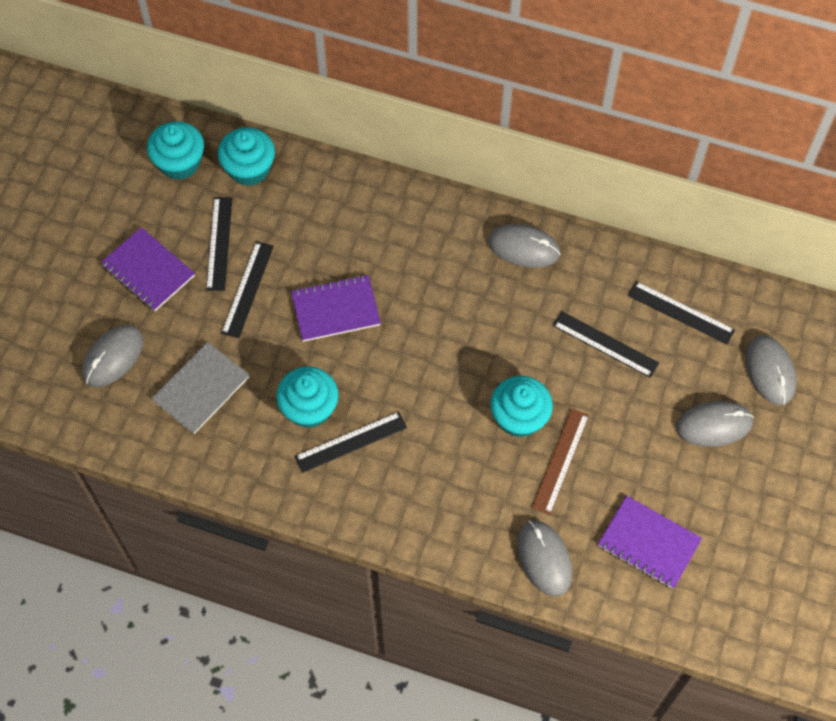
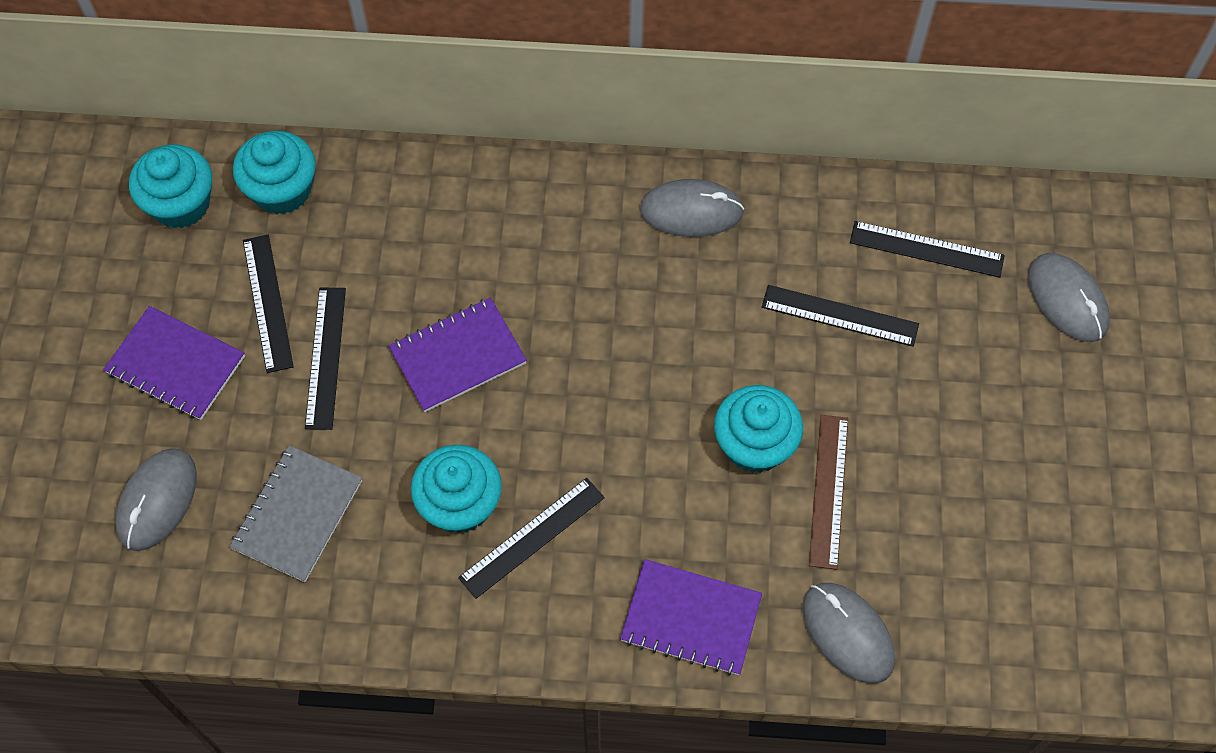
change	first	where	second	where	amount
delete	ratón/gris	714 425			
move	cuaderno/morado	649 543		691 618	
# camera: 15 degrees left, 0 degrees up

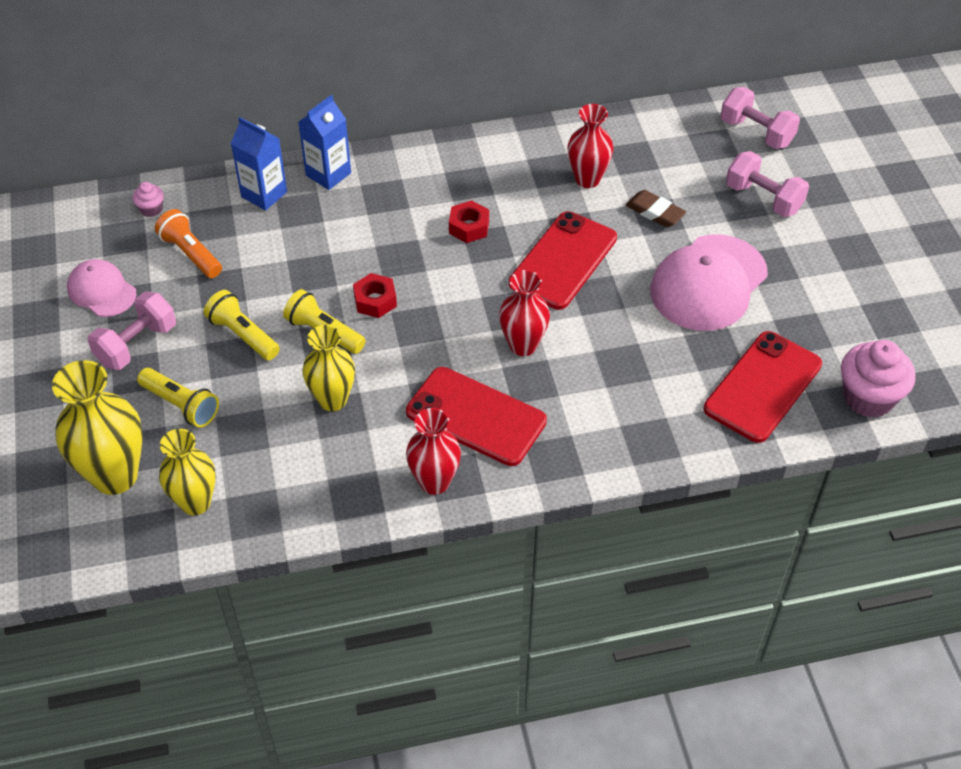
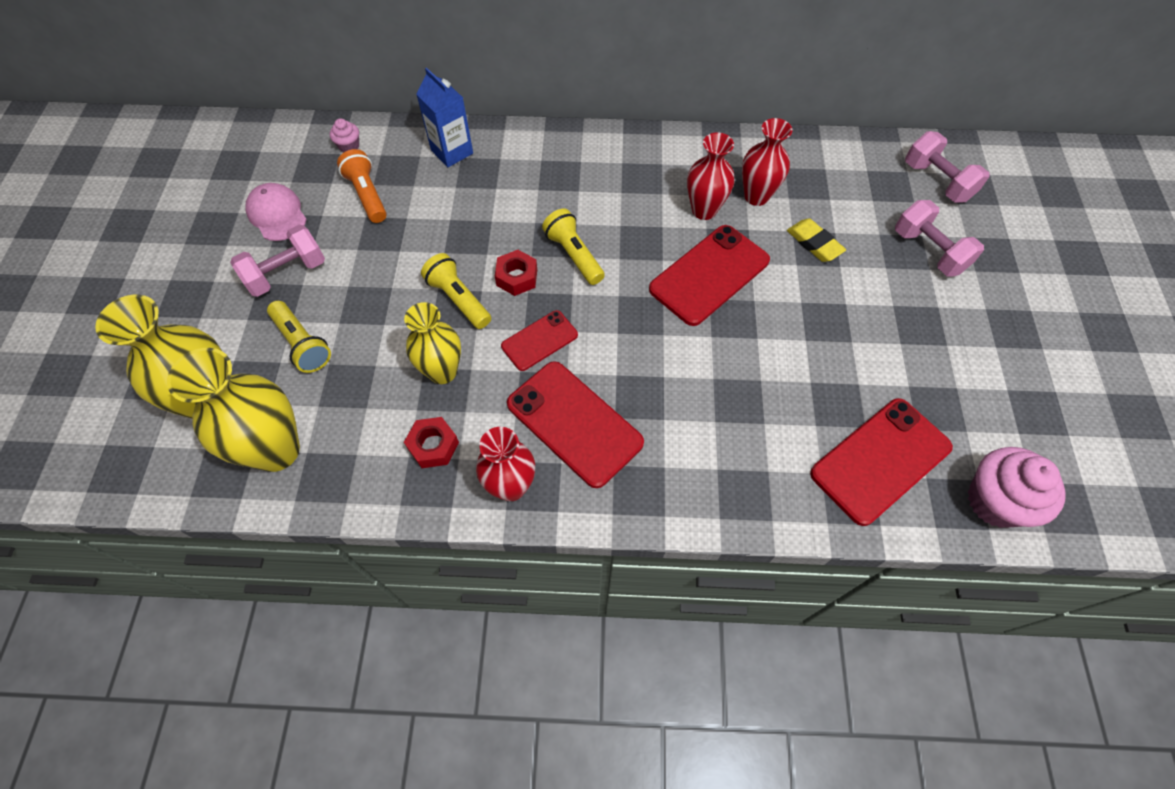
change	first	where	second	where	amount
delete	cartón de leche/azul	328 174			
recolor	goma de borrar/marrón	655 212	goma de borrar/amarillo	814 243	
move	tuerca/rojo	469 227		433 446	
delete	gorra/rosa	708 283			
move	florero/rojo	523 345		704 210	
move	lámpara de mano/amarillo	243 335		574 255	
resize	florero/amarillo	195 502		277 450	x1.51
insert			móvil/rojo	539 340	
# camera: 15 degrees right, 10 degrees up

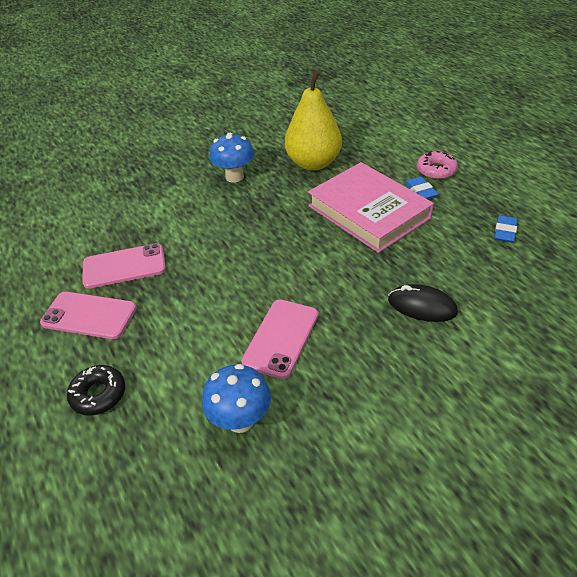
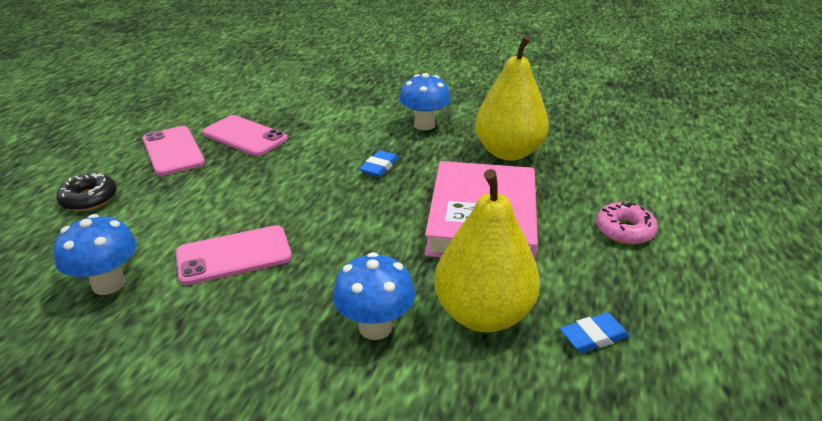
change	first	where	second	where	amount
move	goma de borrar/azul	420 191		379 167	
replace	ratón/negro	422 306	seta/azul	375 327	
insert			pera/amarillo	483 314	
# camera: 45 degrees right, 10 degrees down

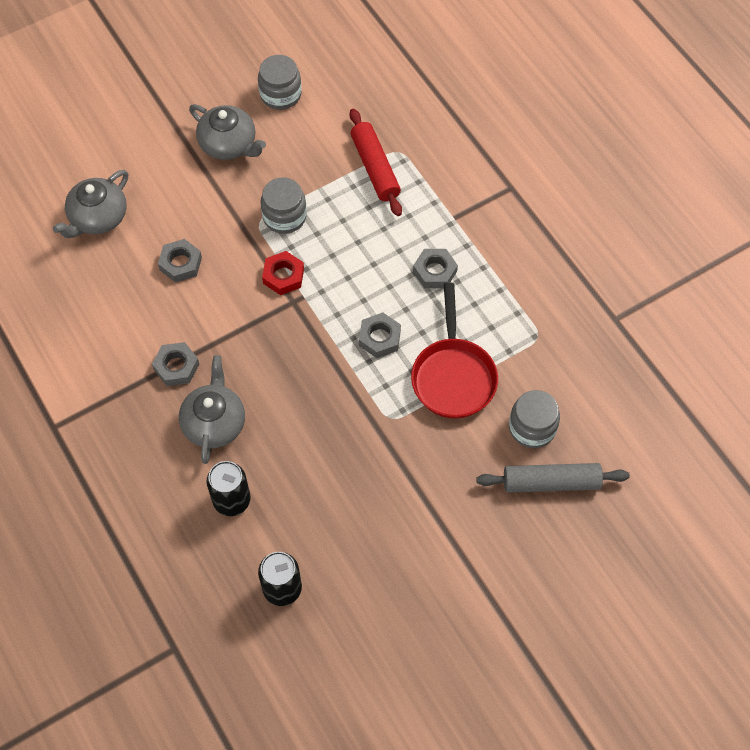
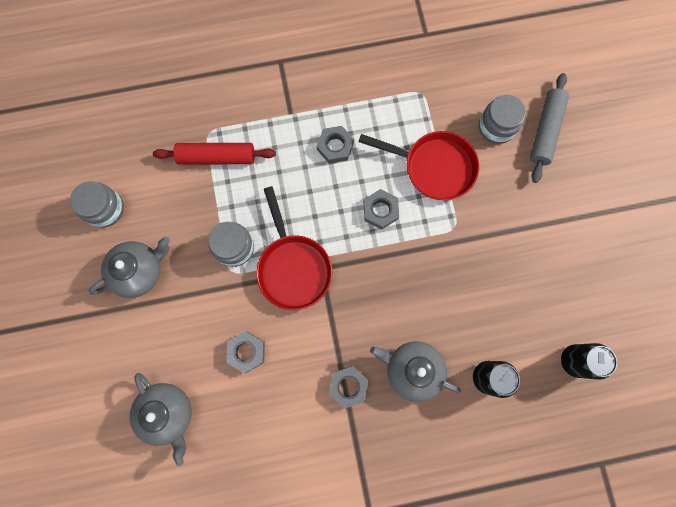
change	first	where	second	where	amount
replace	tuerca/rojo	283 276	sartén/rojo	293 268	
# camera: 70 degrees left, 15 degrees up

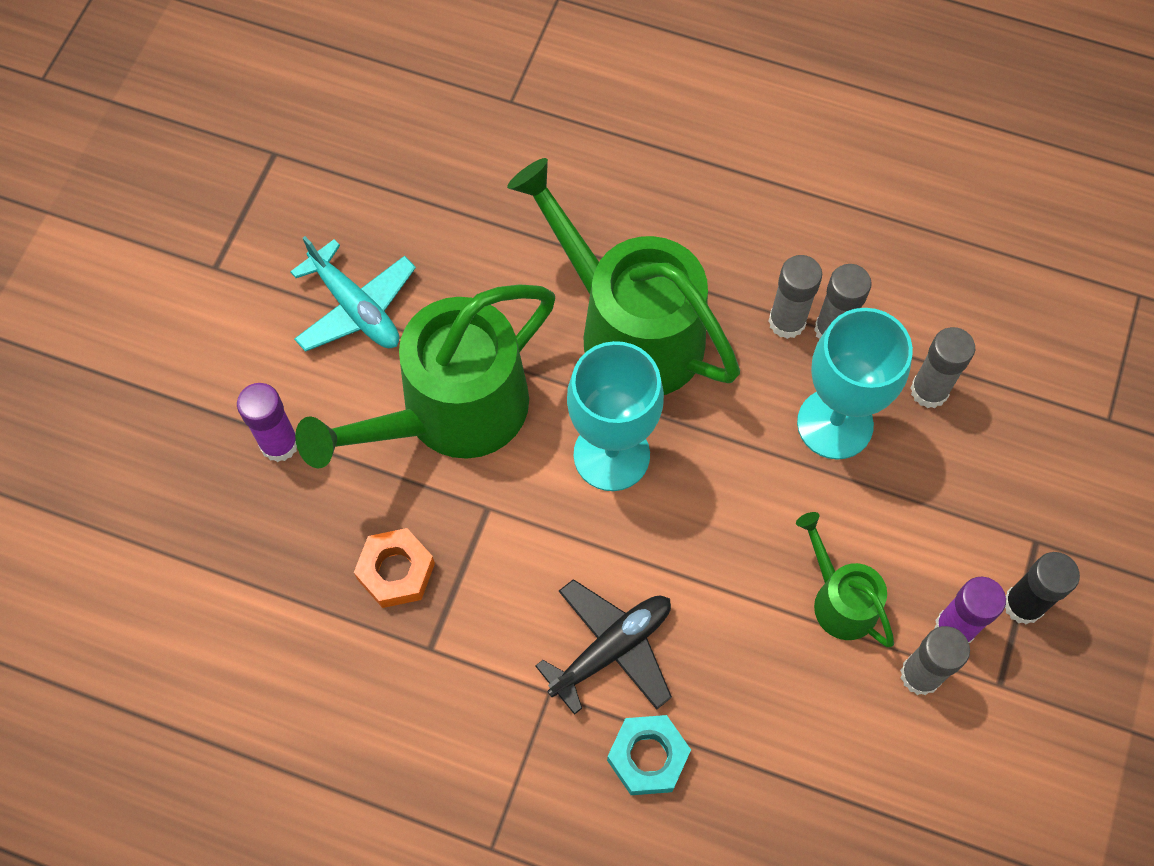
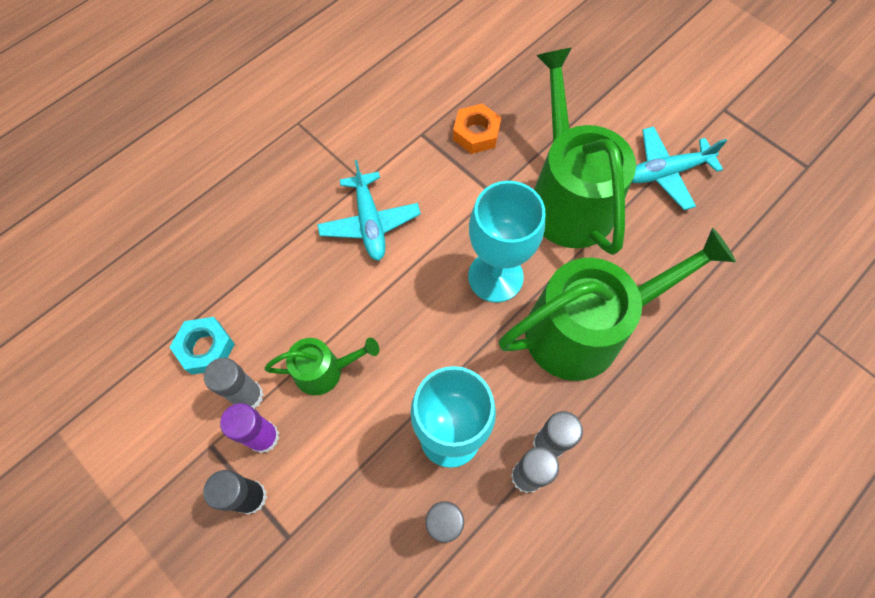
change	first	where	second	where	amount
delete	barra de pegamento/morado	279 444			
recolor	avión/negro	611 649	avión/turquesa	369 223	
move	tuerca/turquesa	648 757		206 348	
# camera: 115 degrees right, 0 degrees up

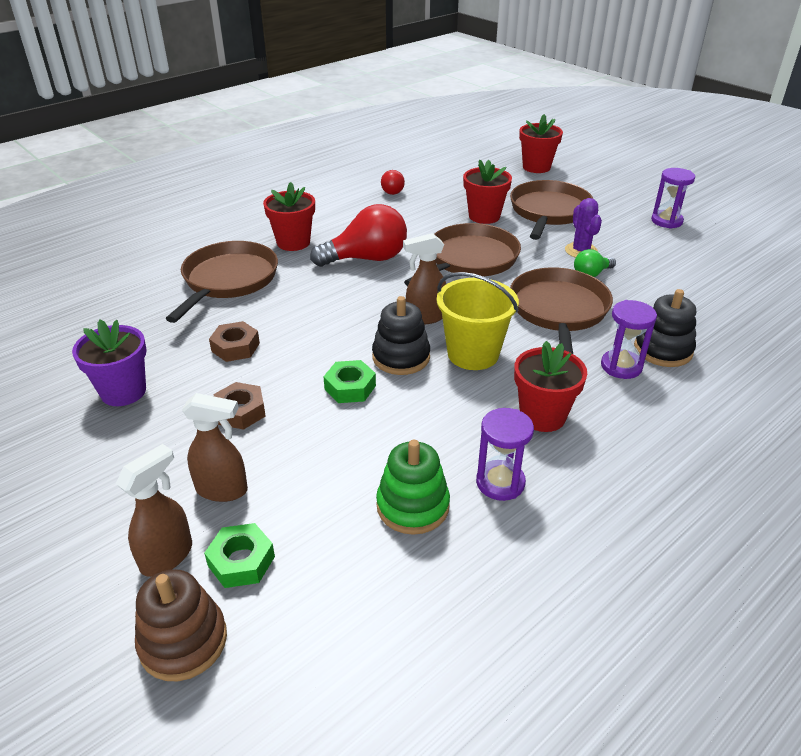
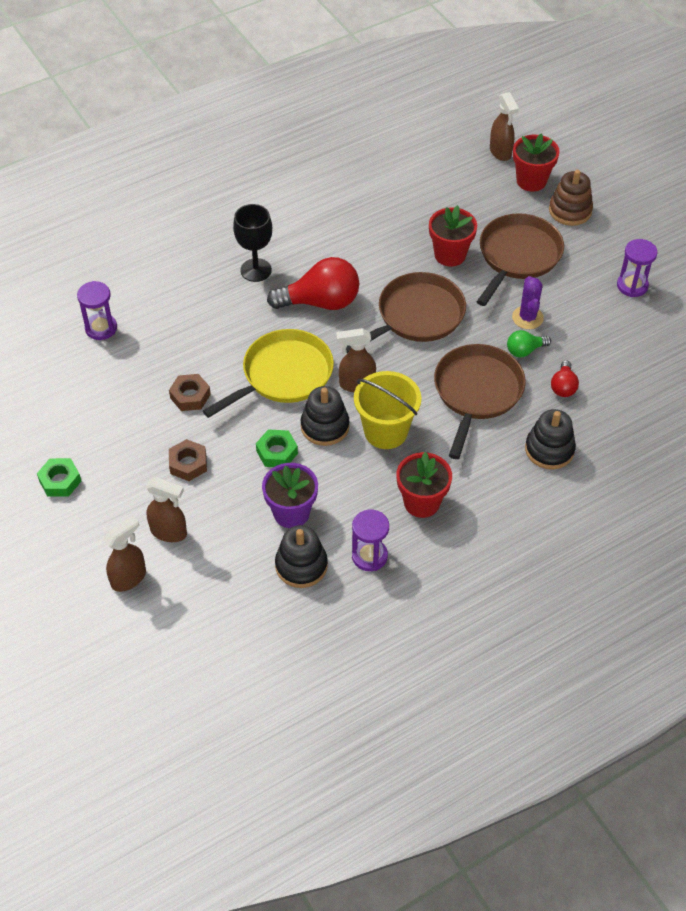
change	first	where	second	where	amount
move	bombilla/rojo	392 191		563 386	
replace	maceta/rojo	293 242	copa/negro	256 270	
delete	sartén/marrón	228 280			
move	reloj de arena/morado	621 366		101 328	
move	maceta/morado	123 392		291 513	
recolor	juguete apilable/verde	412 506	juguete apilable/negro	301 565	
move	tuerca/verde	241 561		60 481	
move	juguete apilable/marrón	183 641		570 210	
insert			pulverizador/marrón	500 152	
insert			sartén/amarillo	283 375	
# camera: 10 degrees right, 15 degrees up

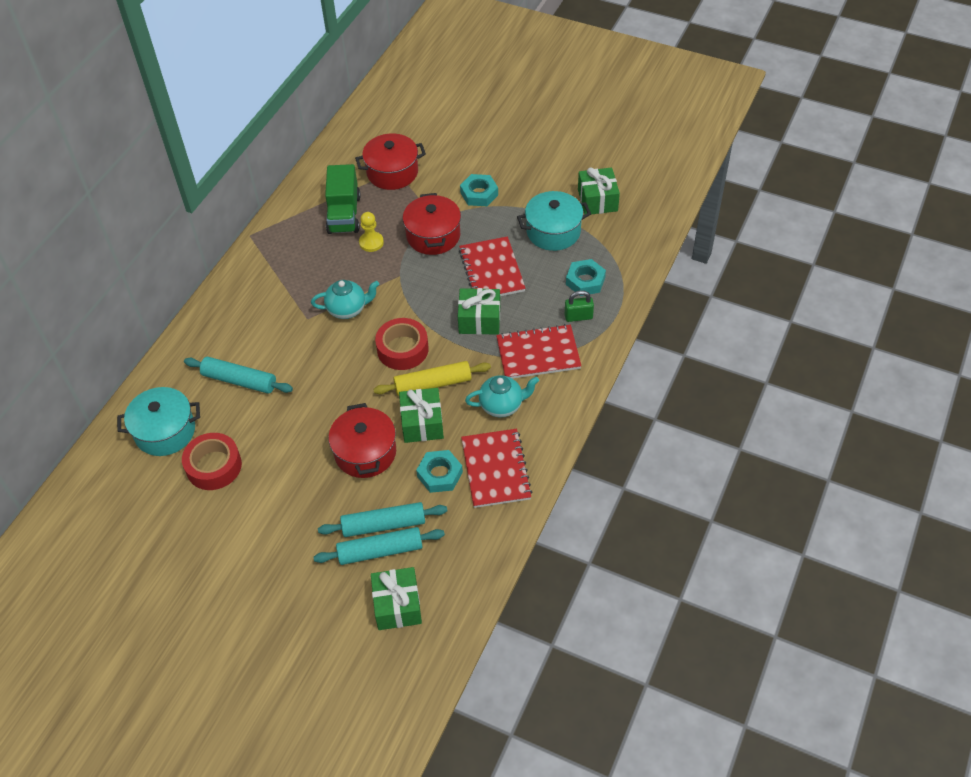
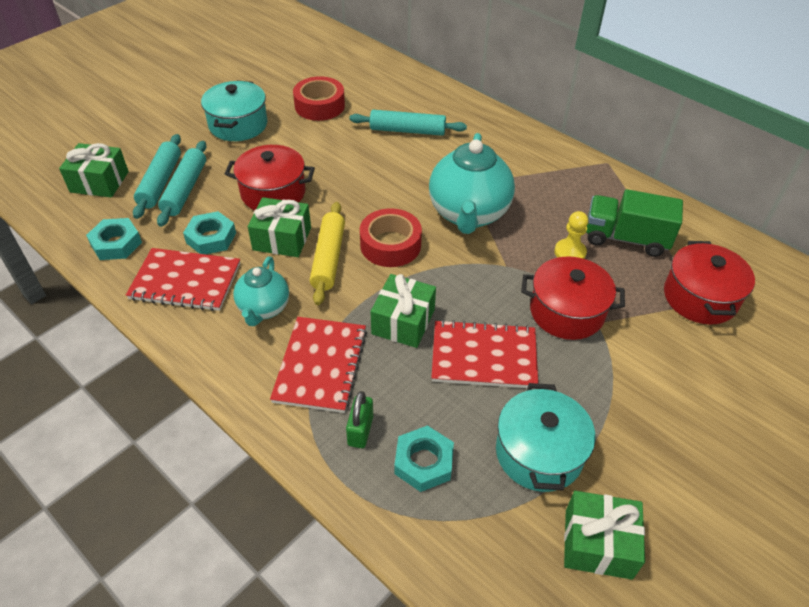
change	first	where	second	where	amount
move	tuerca/turquesa	479 194		116 243	
resize	tetera/turquesa	347 309		468 214	x1.75
rotate	rodillo/turquesa	239 380		407 130	60 degrees clockwise
move	olla/turquesa	165 431		238 125	
# camera: 105 degrees right, 5 degrees down

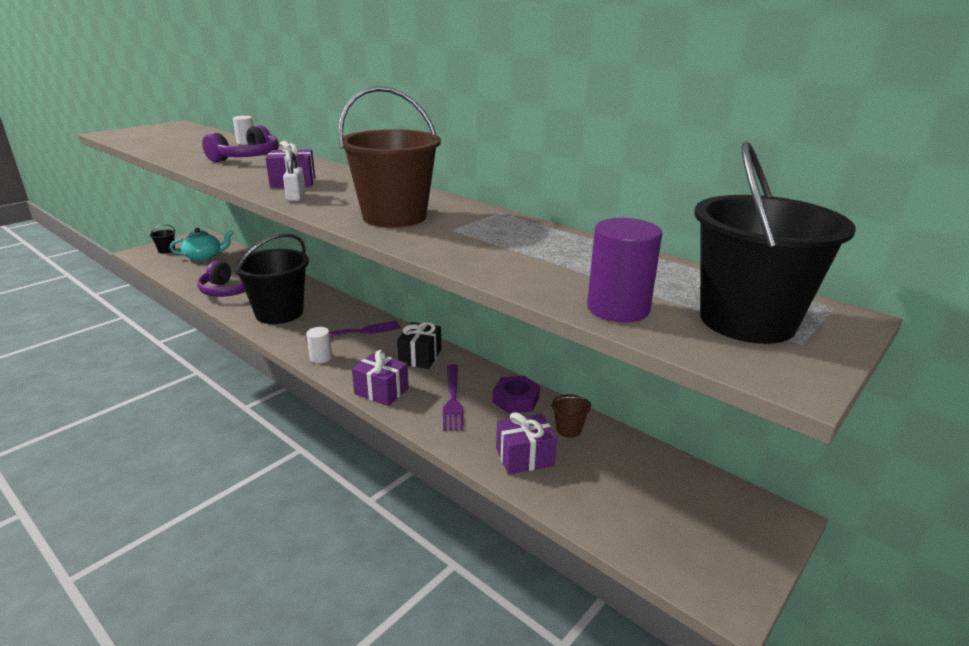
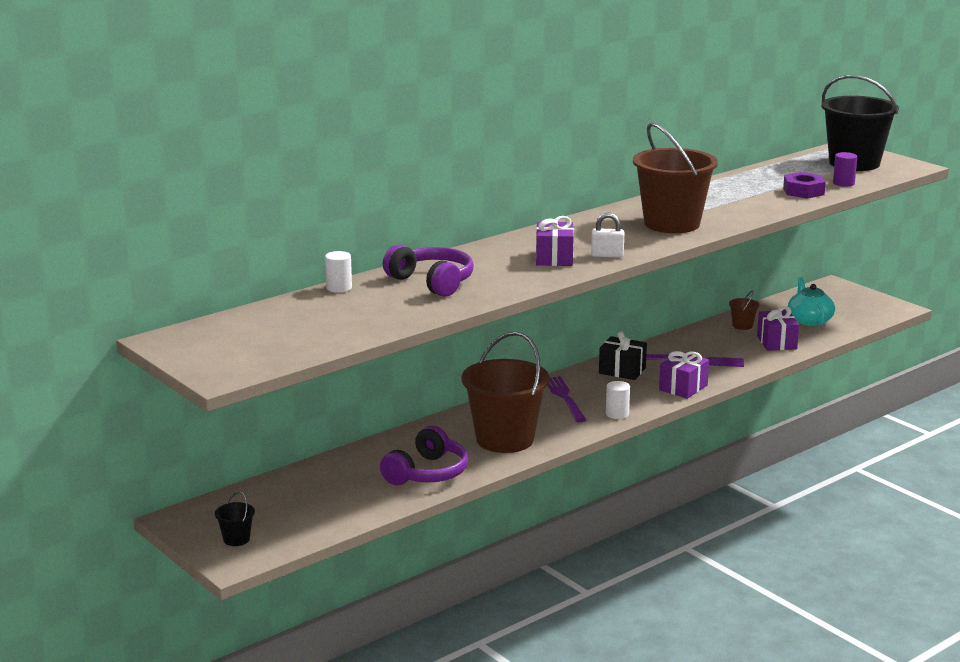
change	first	where	second	where	amount
resize	cilindro/morado	618 308		843 183	x0.59
move	tetera/turquesa	204 257		809 320	
recolor	balde/negro	279 313	balde/marrón	505 439	
move	tuerca/morado	515 400		803 191	
# camera: 80 degrees left, 5 degrees down

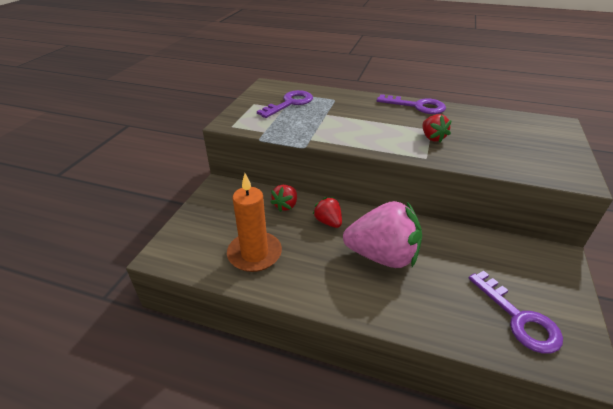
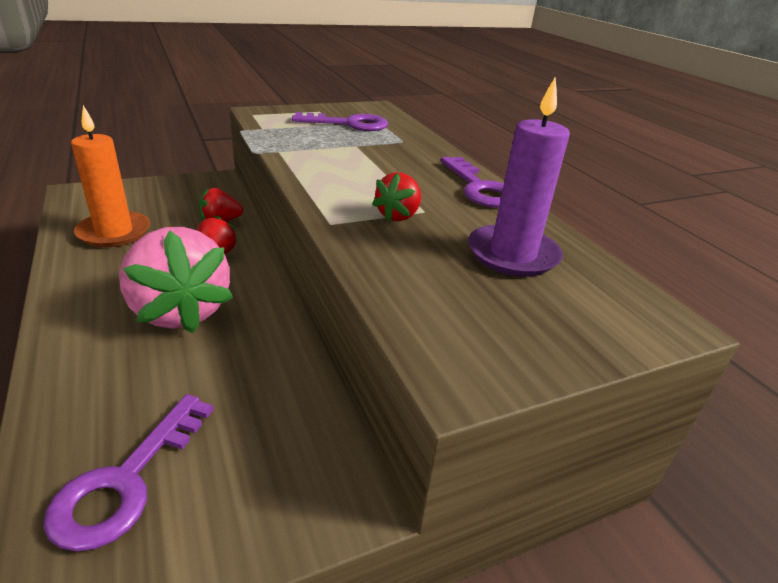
change	first	where	second	where	amount
insert			vela/morado	512 254	
# camera: 45 degrees right, 5 degrees down

